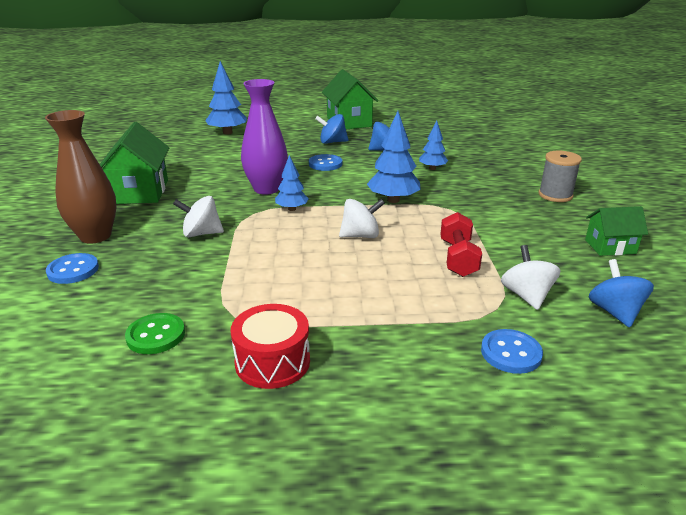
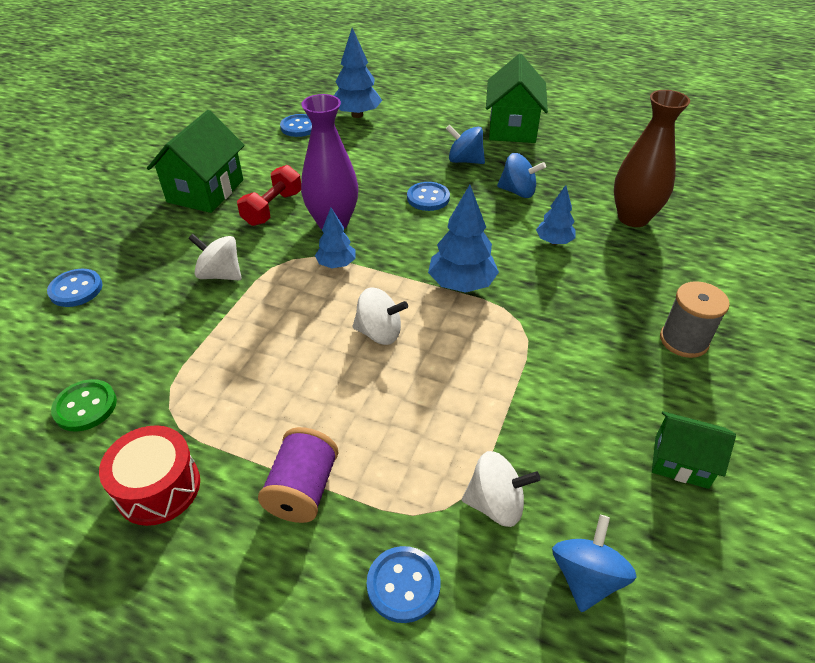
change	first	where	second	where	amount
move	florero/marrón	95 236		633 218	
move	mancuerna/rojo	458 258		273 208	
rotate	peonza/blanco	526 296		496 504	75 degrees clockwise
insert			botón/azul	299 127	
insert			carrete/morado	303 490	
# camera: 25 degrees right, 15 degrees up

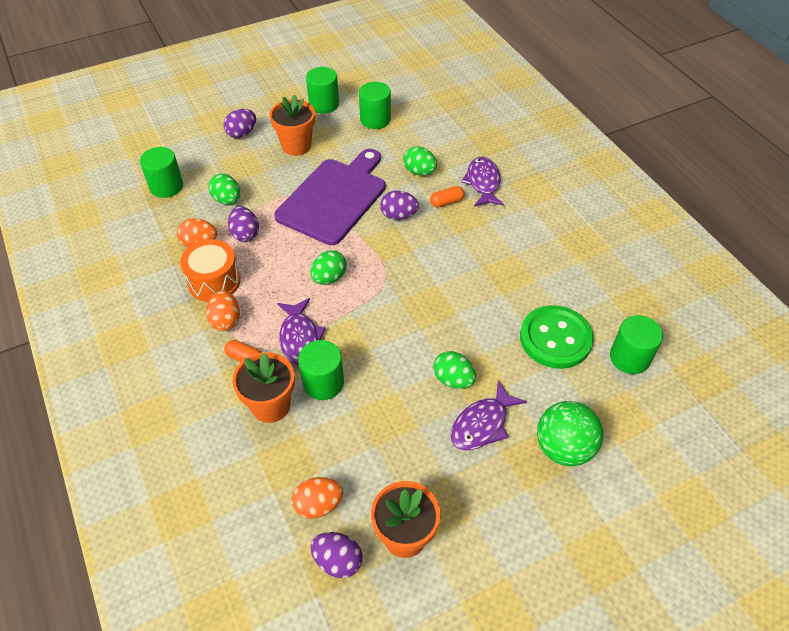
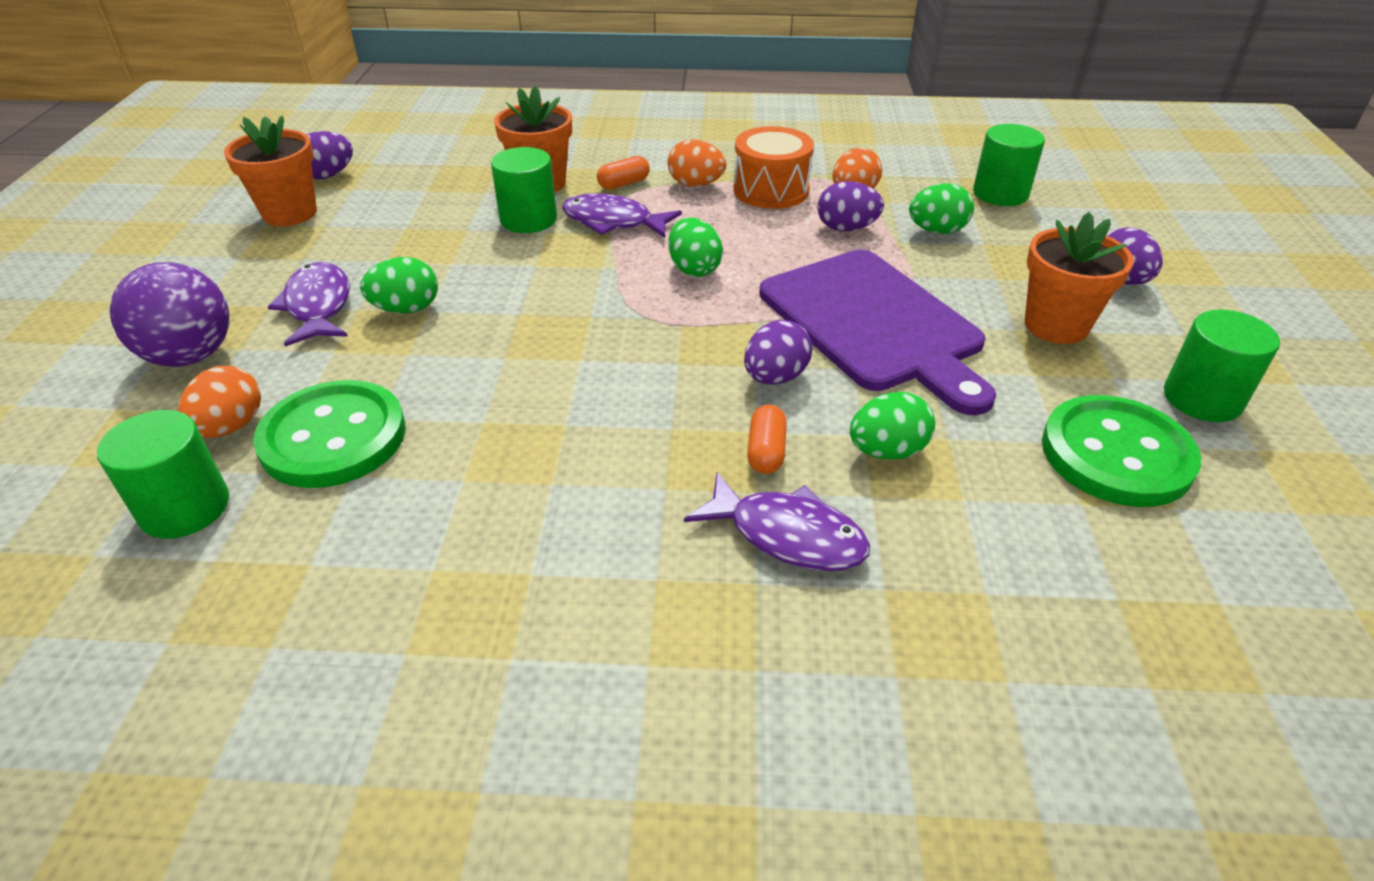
change	first	where	second	where	amount
replace	cilindro/verde	375 119	botón/verde	1116 454	
recolor	pelota/verde	563 448	pelota/morado	191 356	
move	huevo/naranja	318 505		231 427	
# camera: 120 degrees right, 10 degrees down

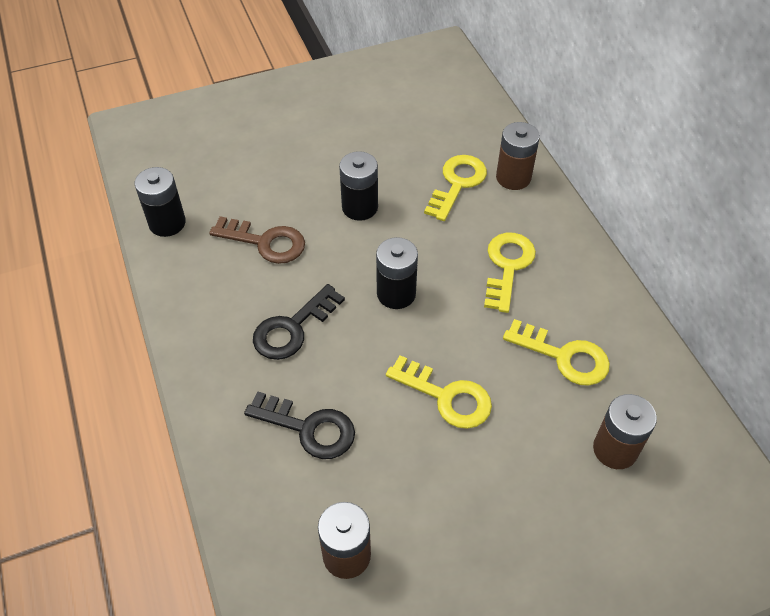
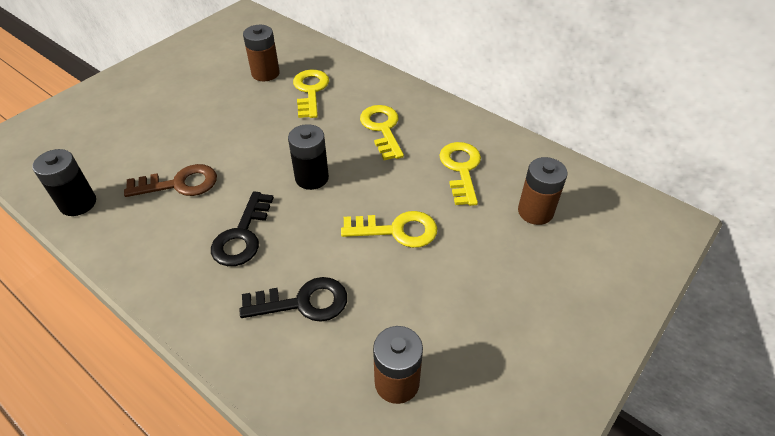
change	first	where	second	where	amount
move	pila/marrón	513 177		265 73	
delete	pila/negro	360 207			
rotate	llave/amarillo	564 356		461 169	90 degrees counterclockwise
# camera: 30 degrees left, 5 degrees down

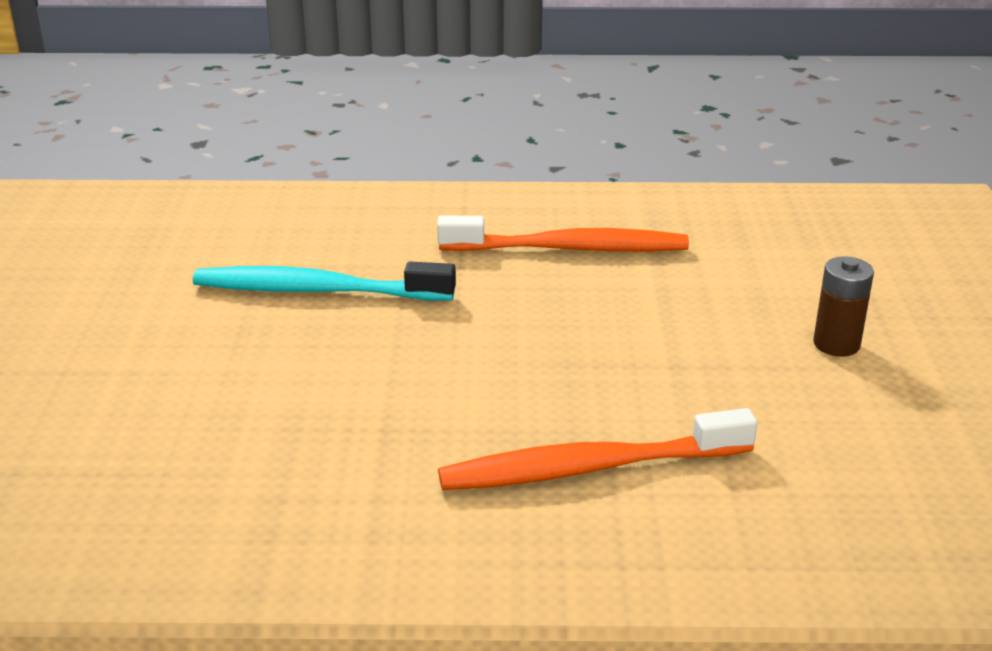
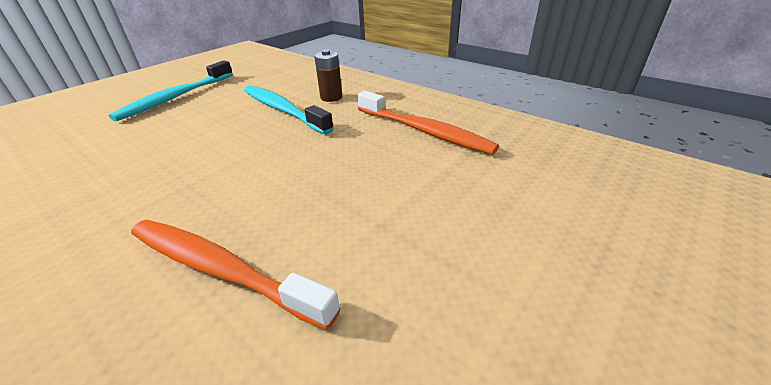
change	first	where	second	where	amount
move	pila/marrón	836 344		331 97	
insert			cepillo de dientes/turquesa	176 97	
# camera: 40 degrees right, 5 degrees up

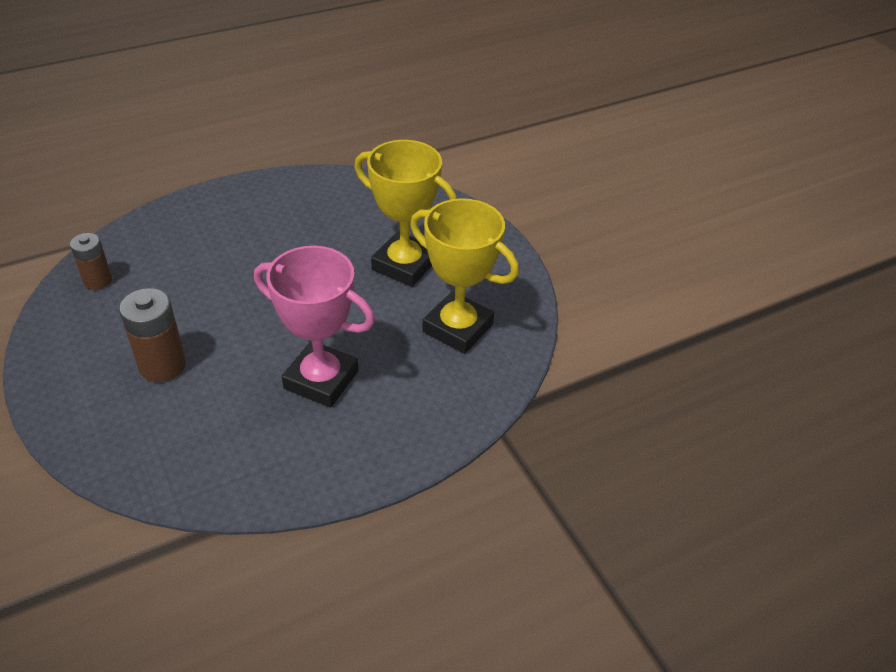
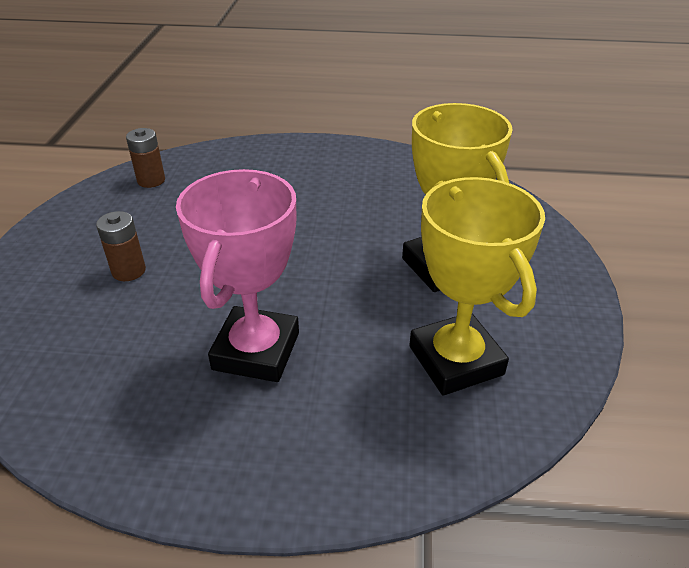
change	first	where	second	where	amount
rotate	trofeo/rosa	321 380		256 351	45 degrees clockwise
resize	pila/marrón	162 365		129 271	x0.66
# camera: 35 degrees right, 5 degrees down

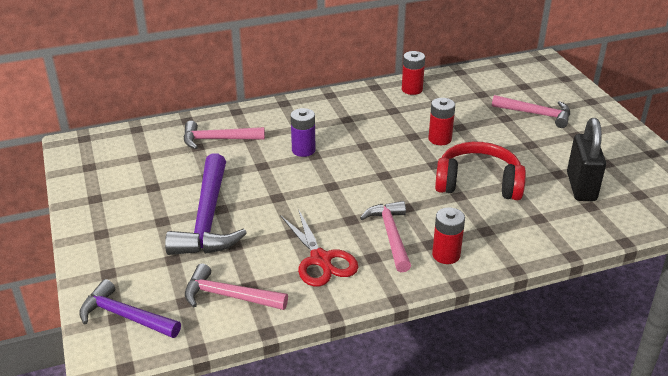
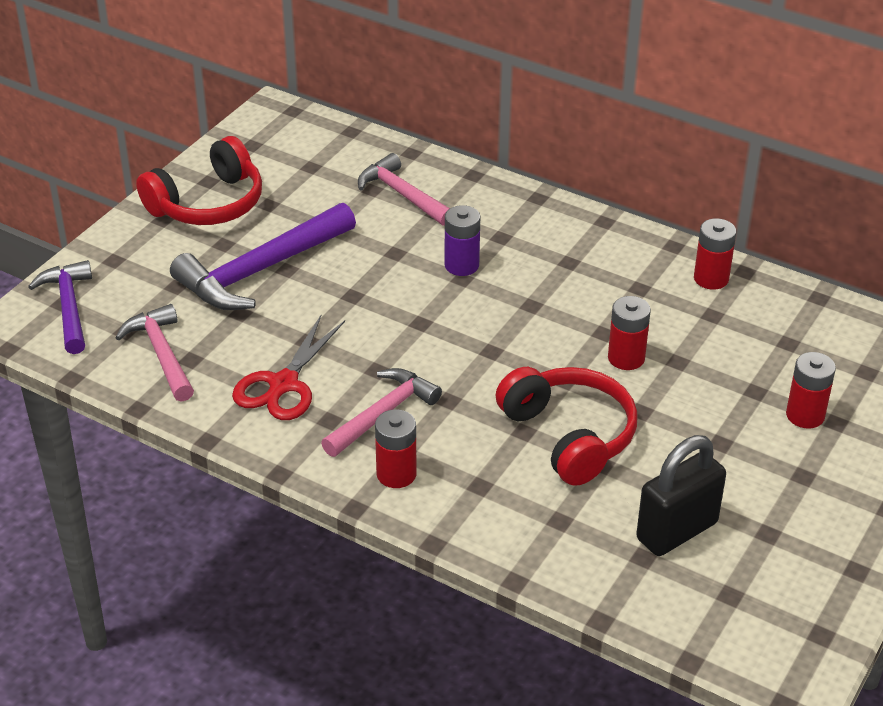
change	first	where	second	where	amount
replace	martillo/rosa	536 114	pila/rojo	805 415	
insert			auriculares/rojo	208 204	
# camera: 50 degrees right, 5 degrees up

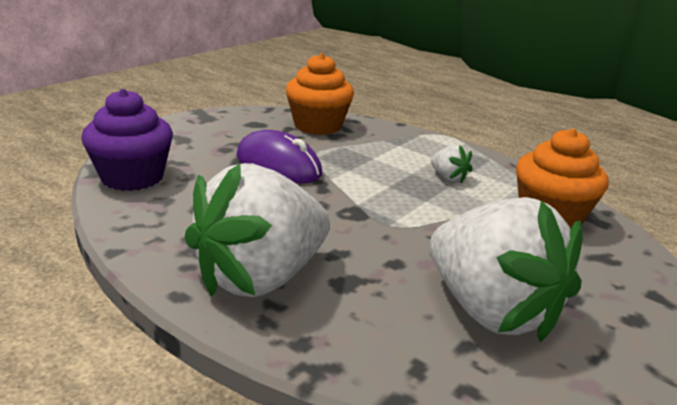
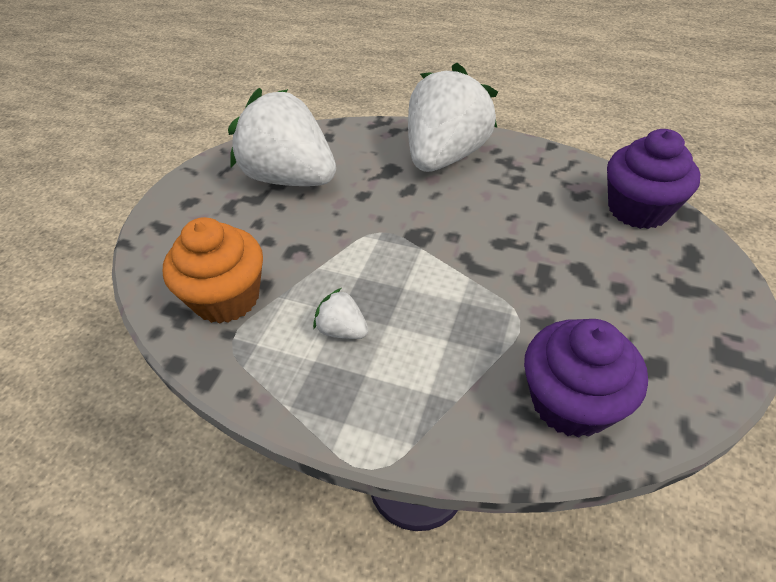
change	first	where	second	where	amount
recolor	magdalena/naranja	318 125	magdalena/morado	571 402	
delete	ratón/morado	278 165			
# camera: 165 degrees right, 20 degrees up

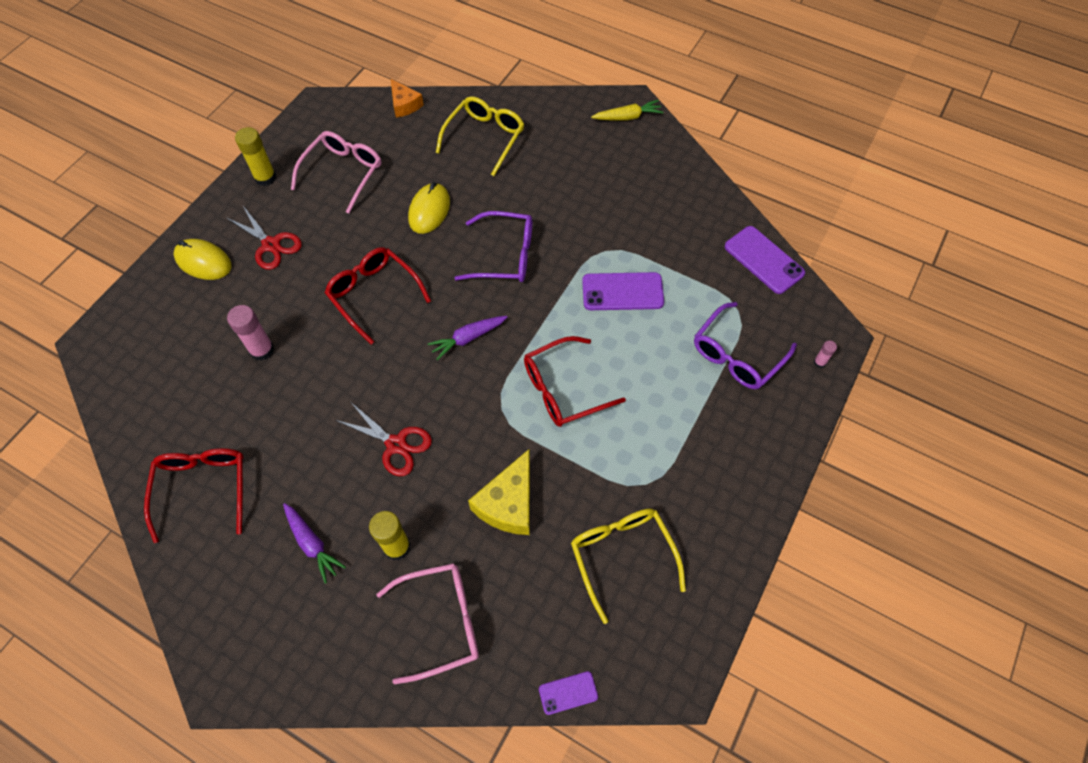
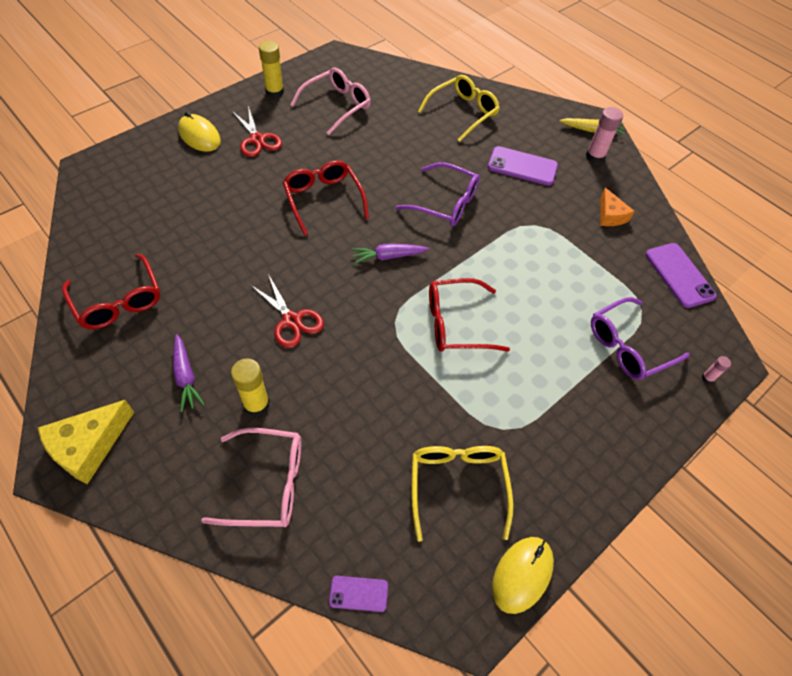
change	first	where	second	where	amount
move	queso/naranja	404 104		610 215	
move	ratón/amarillo	429 210		522 574	
move	móvil/morado	622 292		522 166	
move	barra de pegamento/rosa	262 350		595 156	
rotate	gafas/rojo	203 488		118 301	135 degrees clockwise
move	queso/amarillo	508 503		88 446	
# camera: 15 degrees right, 5 degrees down

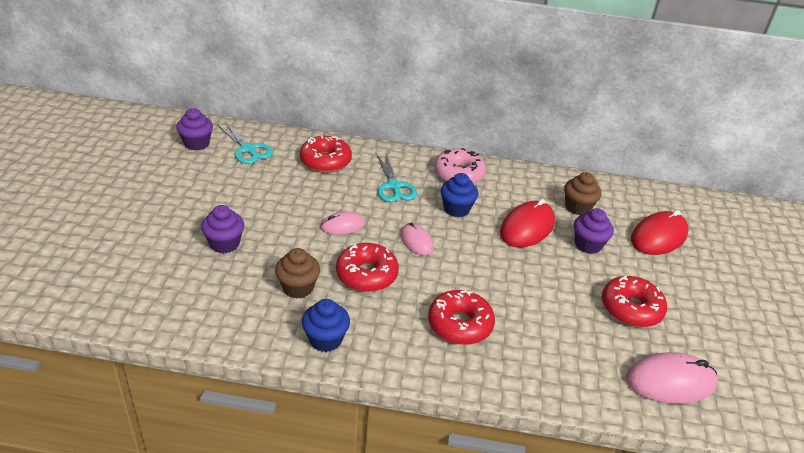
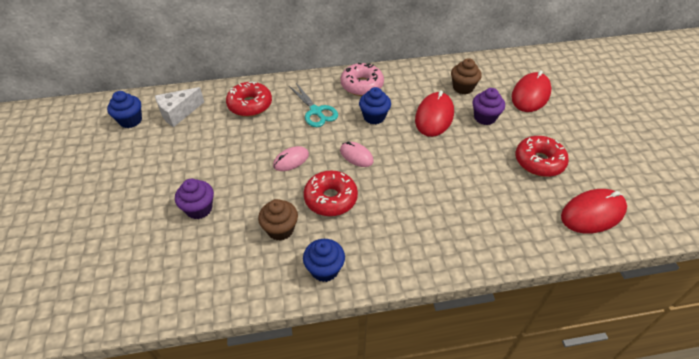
change	first	where	second	where	amount
recolor	magdalena/morado	196 143	magdalena/azul	130 120	
replace	tijeras/turquesa	247 149	queso/blanco	178 113	
delete	rosquilla/rojo	460 324			
recolor	ratón/rosa	670 381	ratón/rojo	592 213	
# camera: 15 degrees left, 10 degrees up

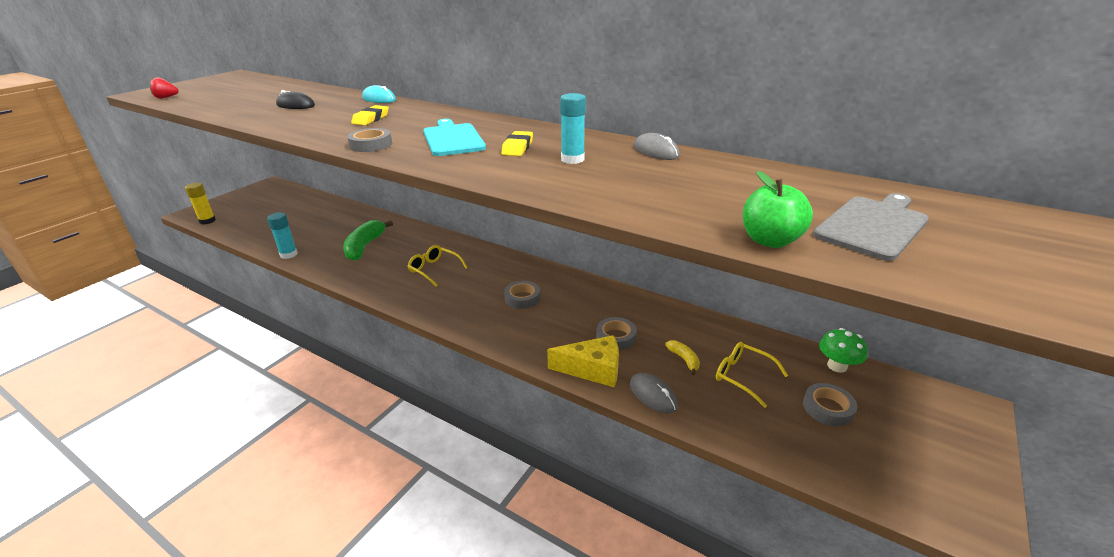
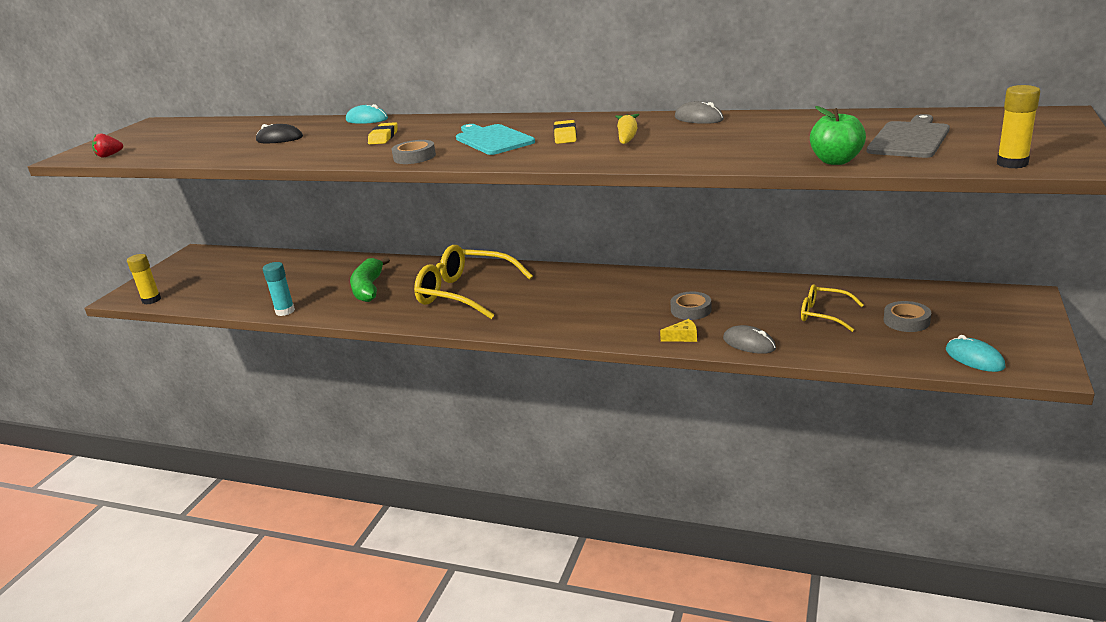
change	first	where	second	where	amount
replace	barra de pegamento/turquesa	572 159	zanahoria/amarillo	627 136	
resize	gafas/amarillo	434 269		465 293	x1.90
delete	cinta adhesiva/gris	522 298			
delete	seta/verde	837 366			
resize	queso/amarillo	593 369		683 337	x0.51
delete	plátano/amarillo	684 359			
insert			barra de pegamento/amarillo	1012 163	
insert			ratón/turquesa	974 358	
# camera: 10 degrees left, 5 degrees down

